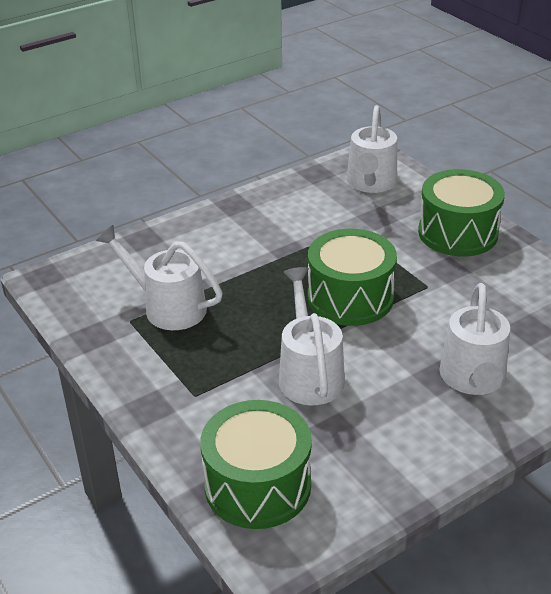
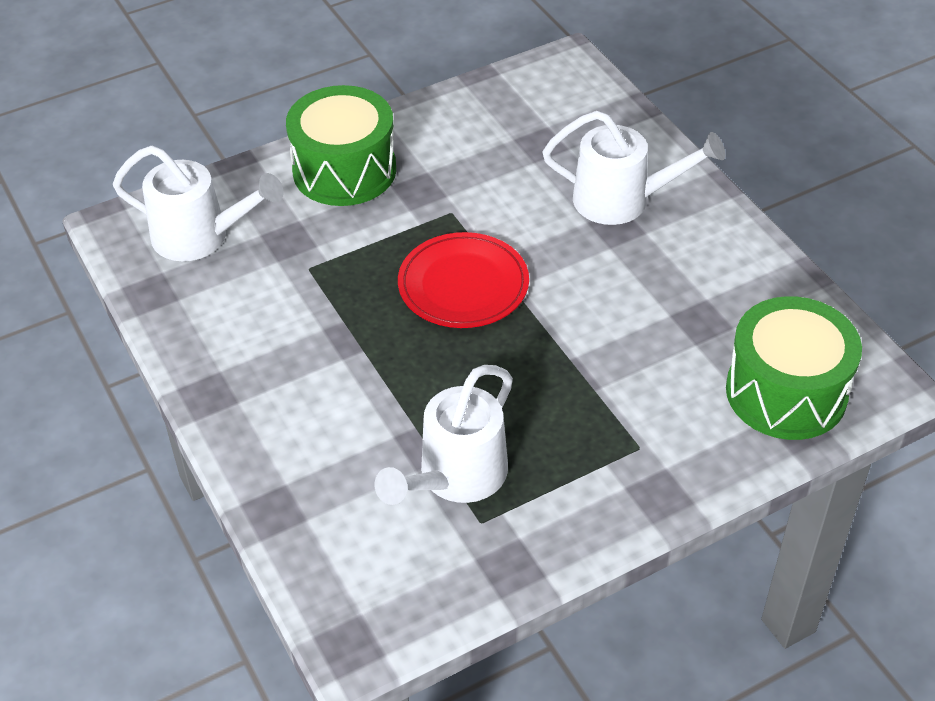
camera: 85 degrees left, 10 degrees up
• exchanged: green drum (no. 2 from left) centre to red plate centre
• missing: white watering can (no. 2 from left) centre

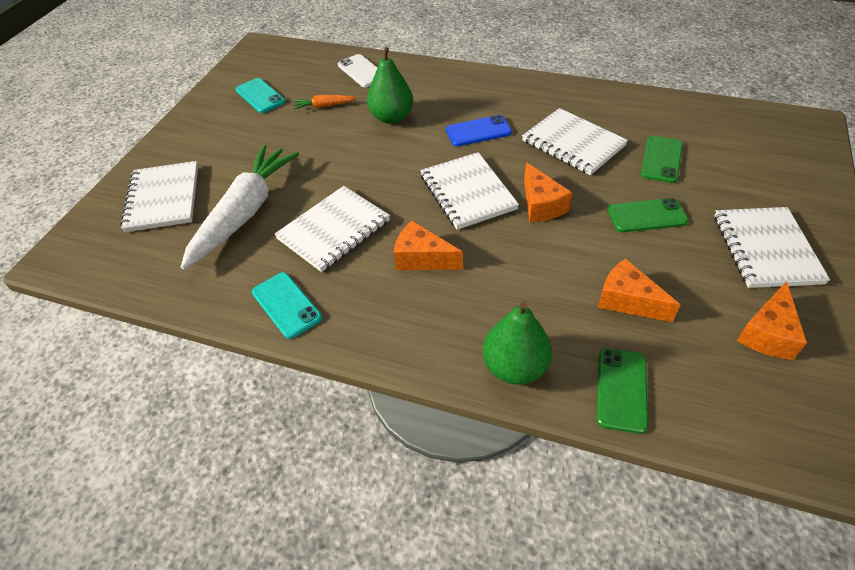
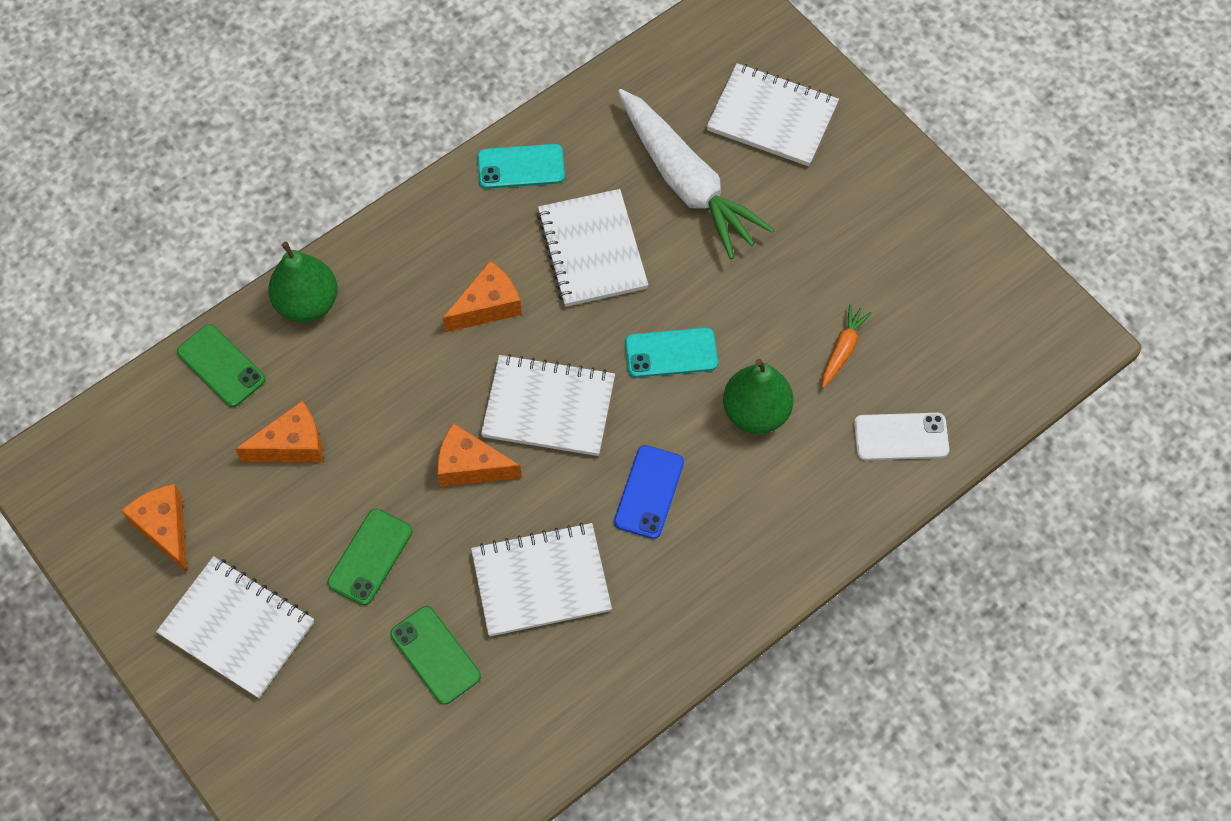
camera: 120 degrees right, 15 degrees up
• relocated: turquoise phone (no. 1 from left in the first image) top left to turquoise phone (no. 2 from left) centre

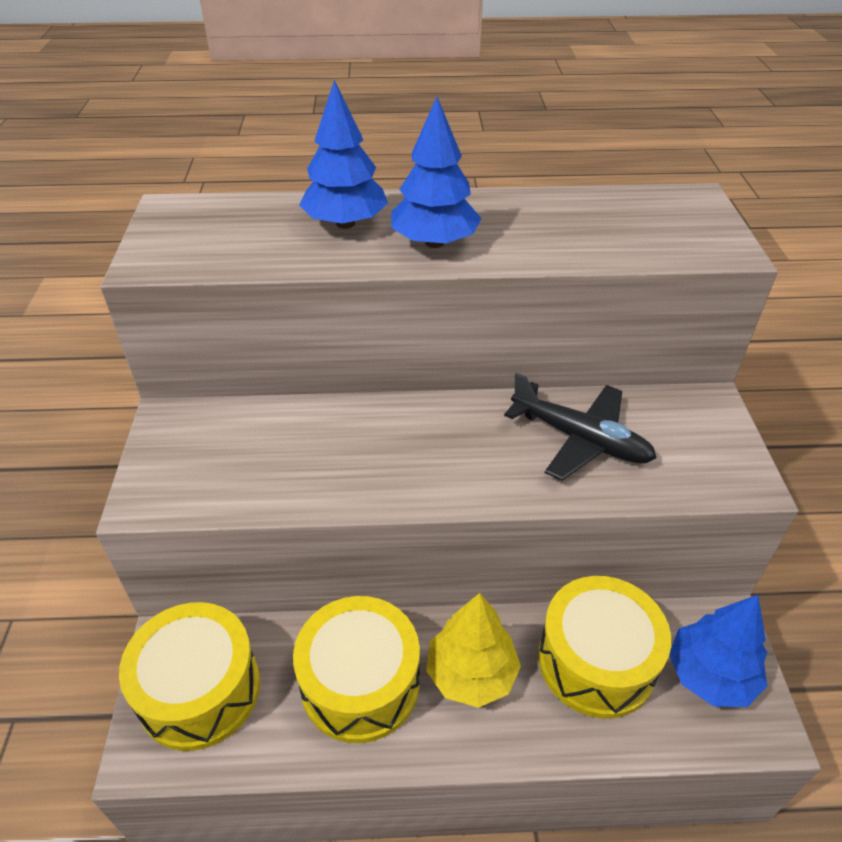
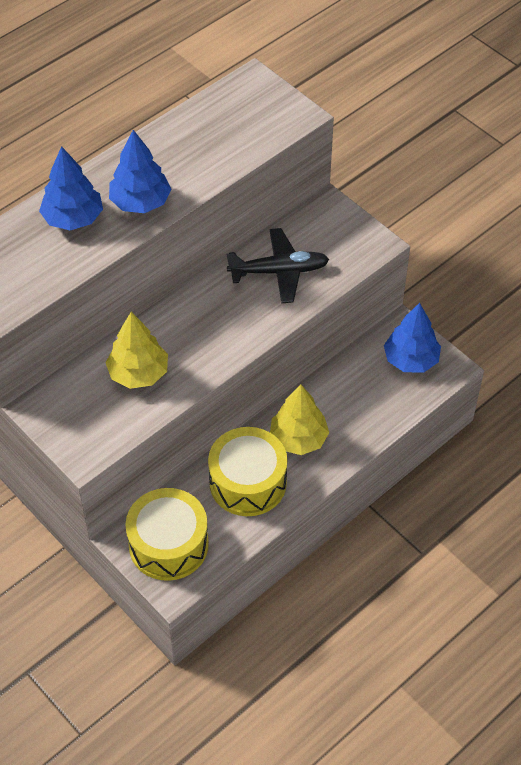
camera: 40 degrees left, 10 degrees up
• appeared: yellow tree (no. 1 from left) middle left
• missing: yellow drum (no. 3 from left) bottom right

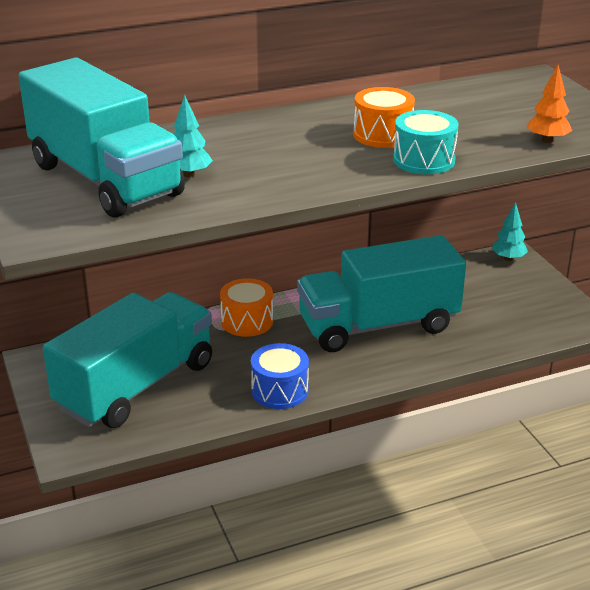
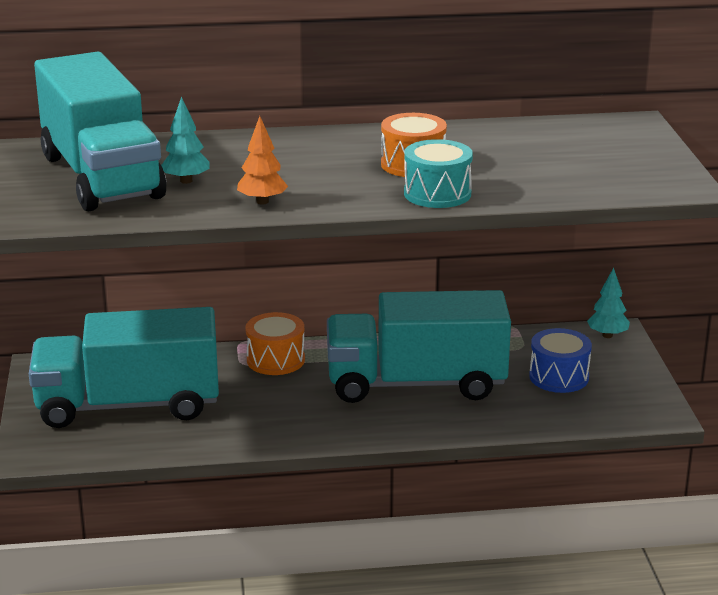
camera: 15 degrees right, 5 degrees down
• spun: turquoise truck (no. 2 from left) middle left = middle left 150 degrees counterclockwise
• relocated: orange tree top right to top centre
• relocated: blue drum centre to middle right

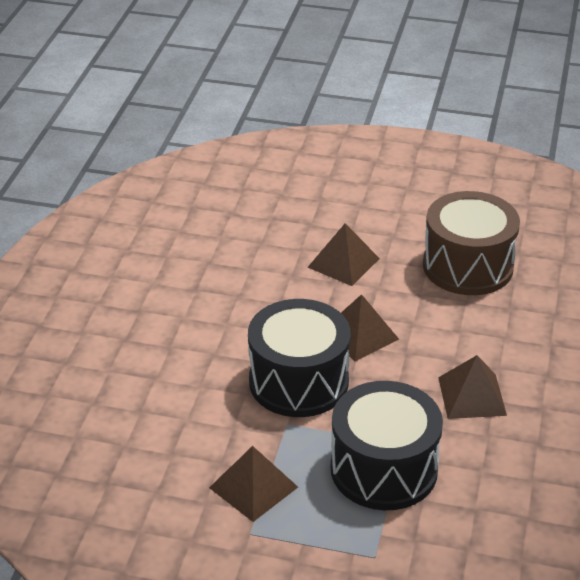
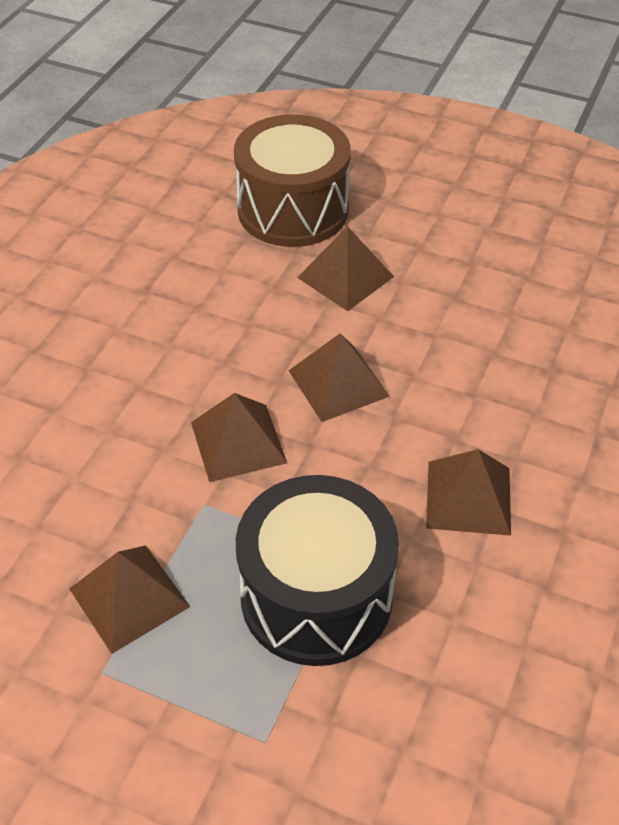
camera: 10 degrees right, 10 degrees up
• exchanged: black drum (no. 1 from left) centre to brown pyramid (no. 2 from left) centre
• relocated: brown drum middle right to top centre

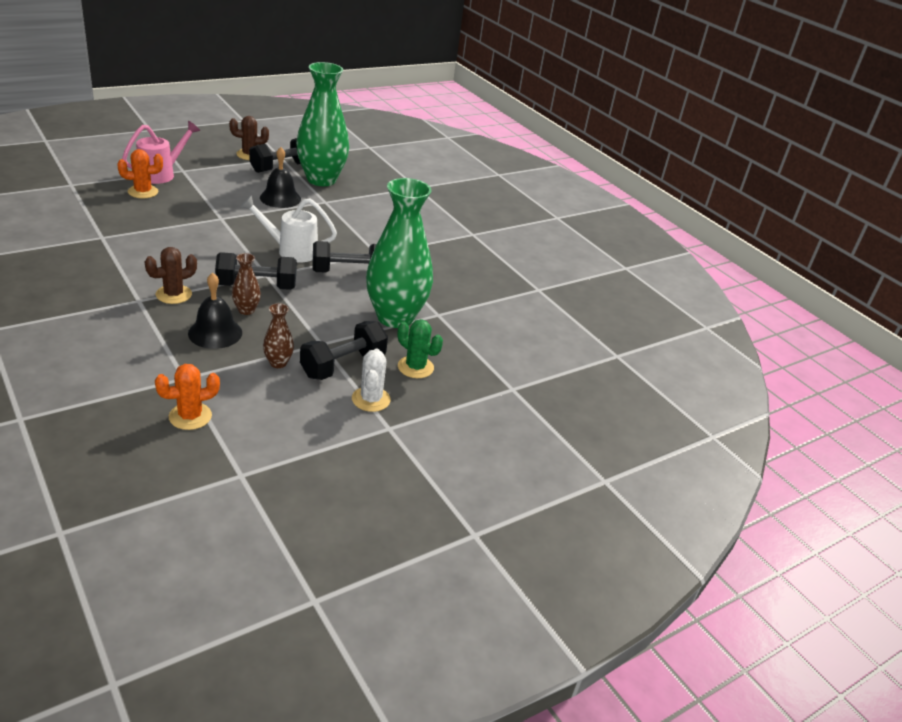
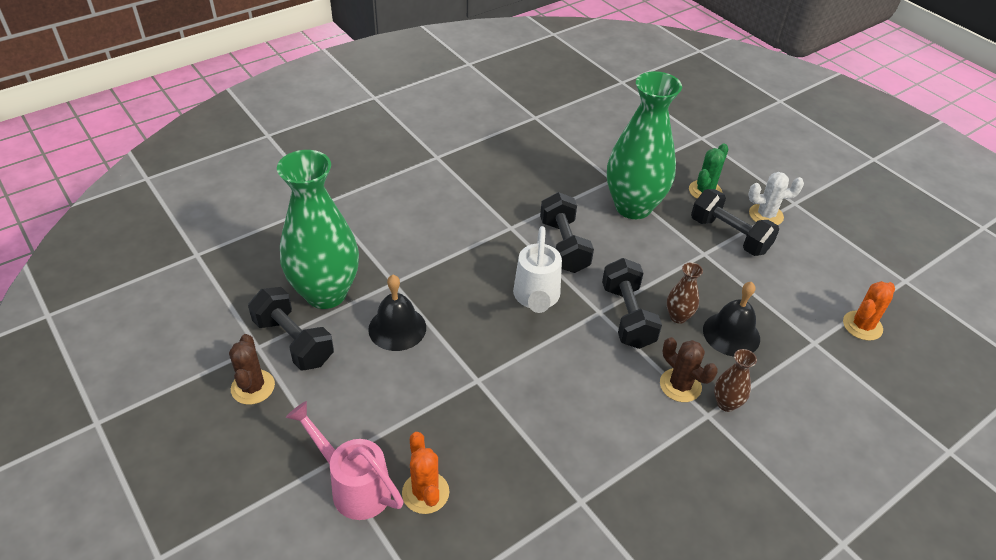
camera: 90 degrees left, 10 degrees up
• relocated: brown vase (no. 2 from left) middle left to bottom right
• spun: orange cactus (no. 2 from left) middle left = middle right 75 degrees clockwise

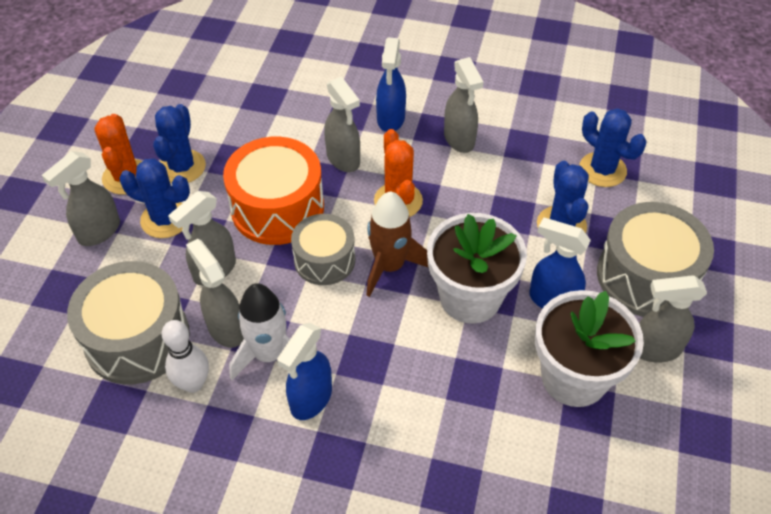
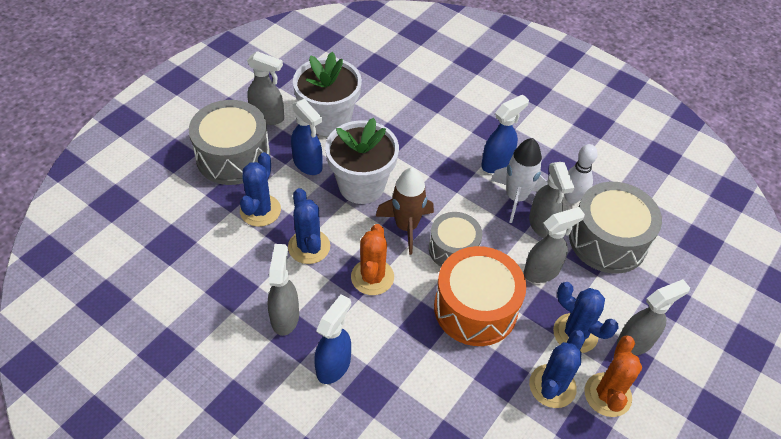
camera: 160 degrees left, 0 degrees up
• relocated: blue cactus (no. 4 from left in the first image) top right to blue cactus (no. 2 from left) centre
• missing: grey spray bottle (no. 4 from left) top centre

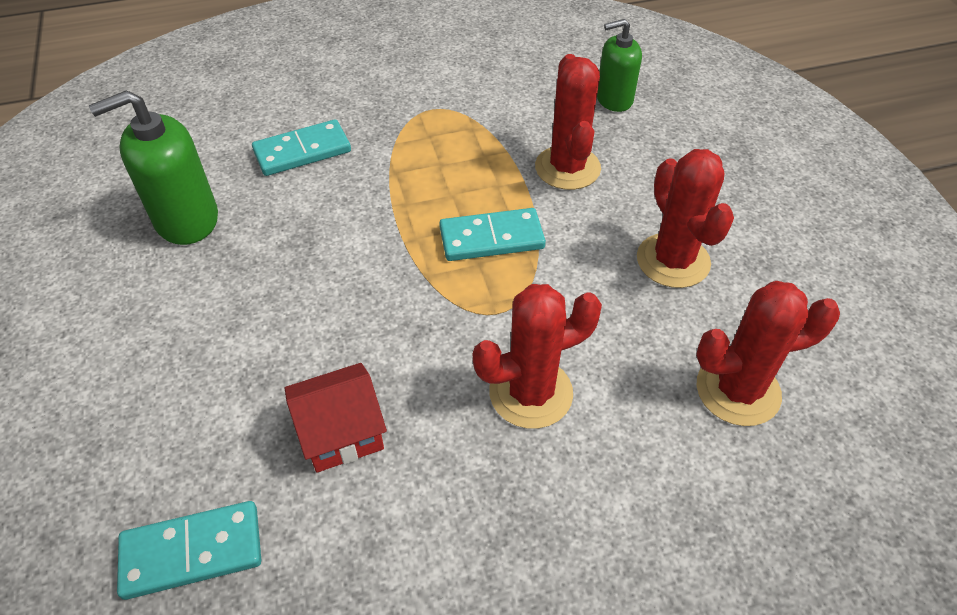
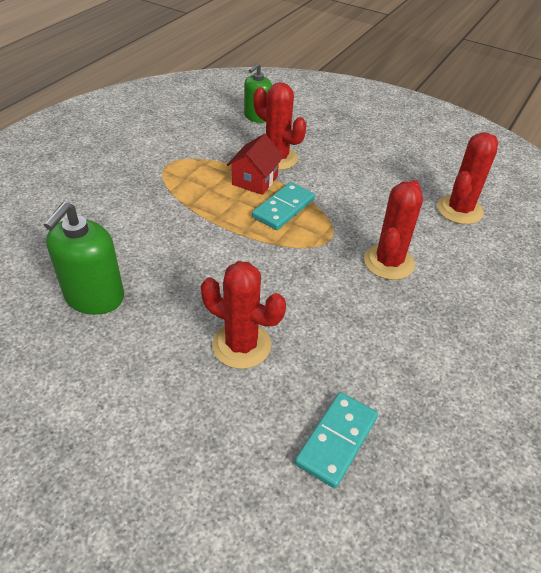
camera: 45 degrees left, 5 degrees down
• relocated: red cactus (no. 3 from left in the first image) middle right to red cactus (no. 1 from left) centre
• relocated: red house bottom centre to top centre
• missing: turquoise domino (no. 2 from left) top left

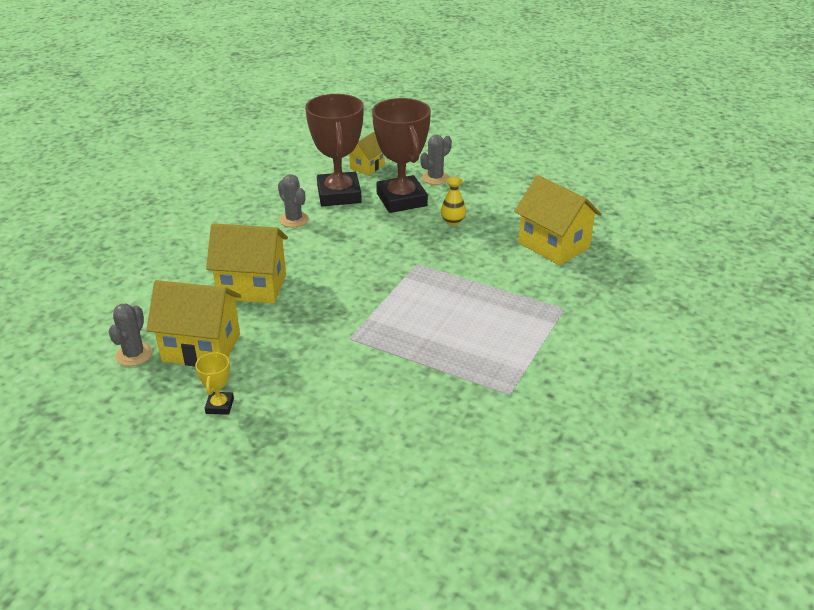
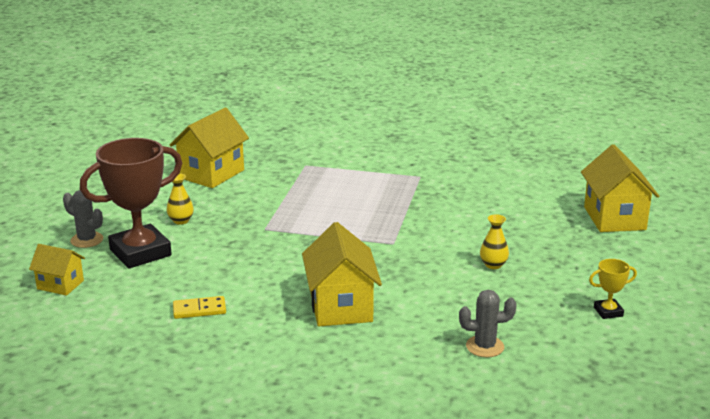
camera: 105 degrees left, 10 degrees down
• exchanged: grey cactus (no. 2 from left) top centre to yellow domino bottom left
• appeared: yellow vase (no. 2 from left) middle right
• relocated: yellow house (no. 1 from left in the first image) middle left to yellow house (no. 4 from left) middle right
• relocated: yellow trophy middle left to bottom right
• missing: brown trophy (no. 1 from left) top centre

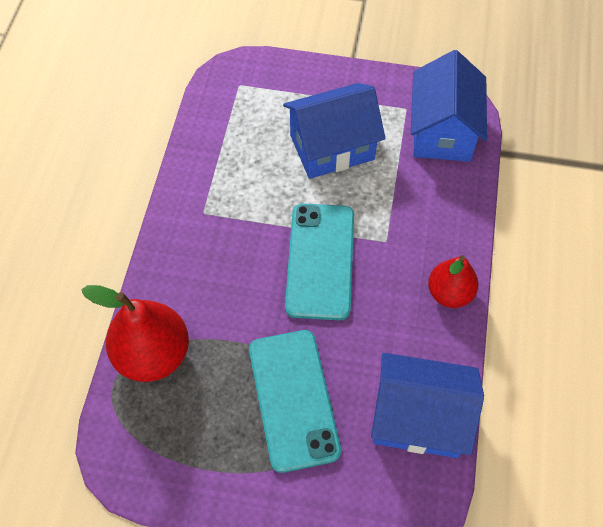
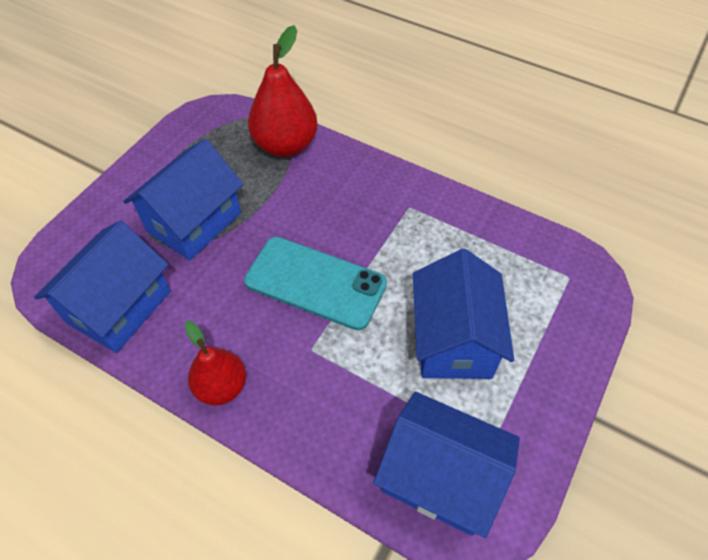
camera: 110 degrees right, 5 degrees down
• exchanged: turquoise phone (no. 1 from left) bottom centre to blue house (no. 2 from left) middle left

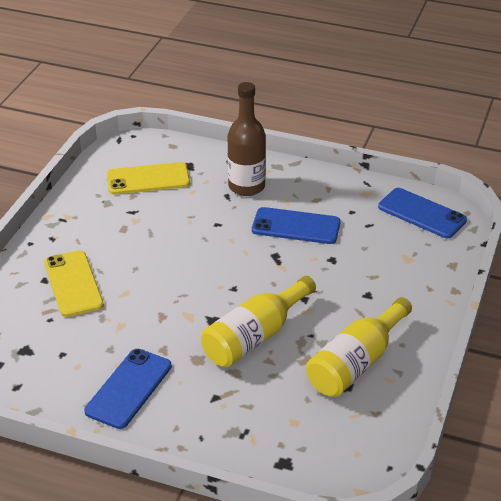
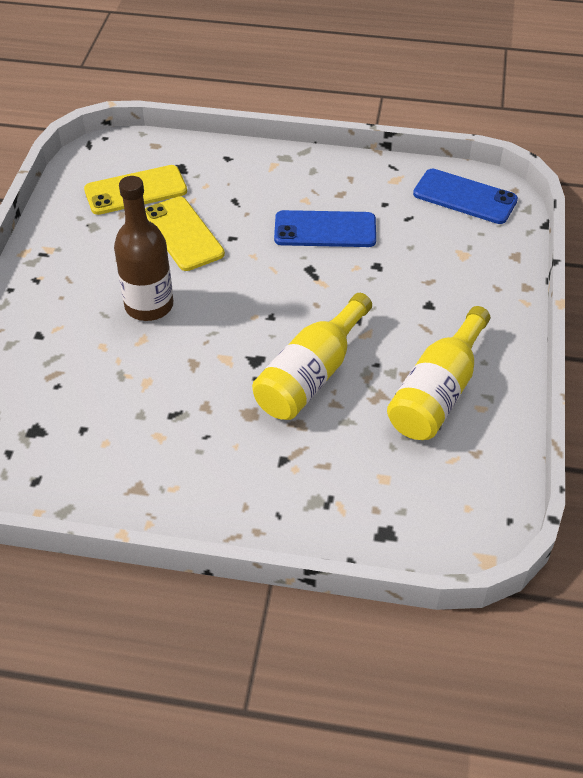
camera: 10 degrees left, 10 degrees up
• relocated: brown bottle top centre to top left
• relocated: yellow phone (no. 1 from left in the first image) middle left to yellow phone (no. 2 from left) top left
• missing: blue phone (no. 1 from left) bottom left

